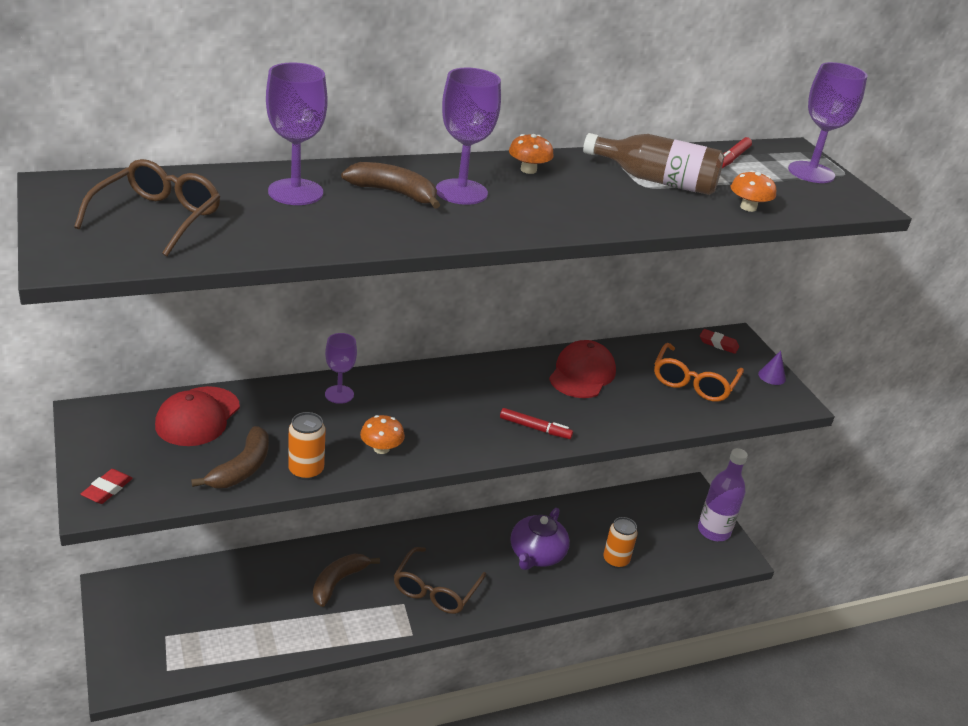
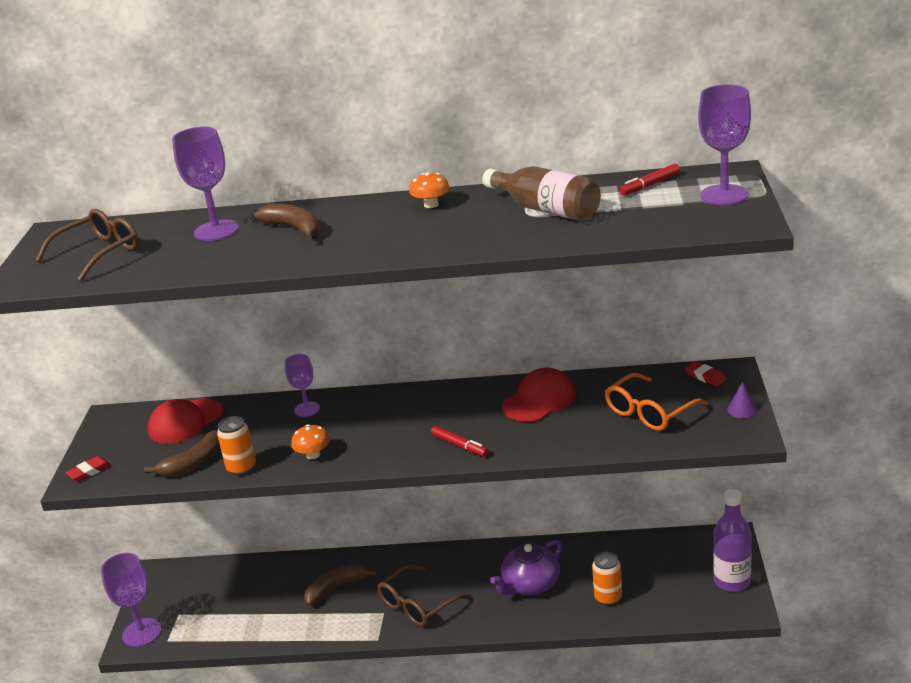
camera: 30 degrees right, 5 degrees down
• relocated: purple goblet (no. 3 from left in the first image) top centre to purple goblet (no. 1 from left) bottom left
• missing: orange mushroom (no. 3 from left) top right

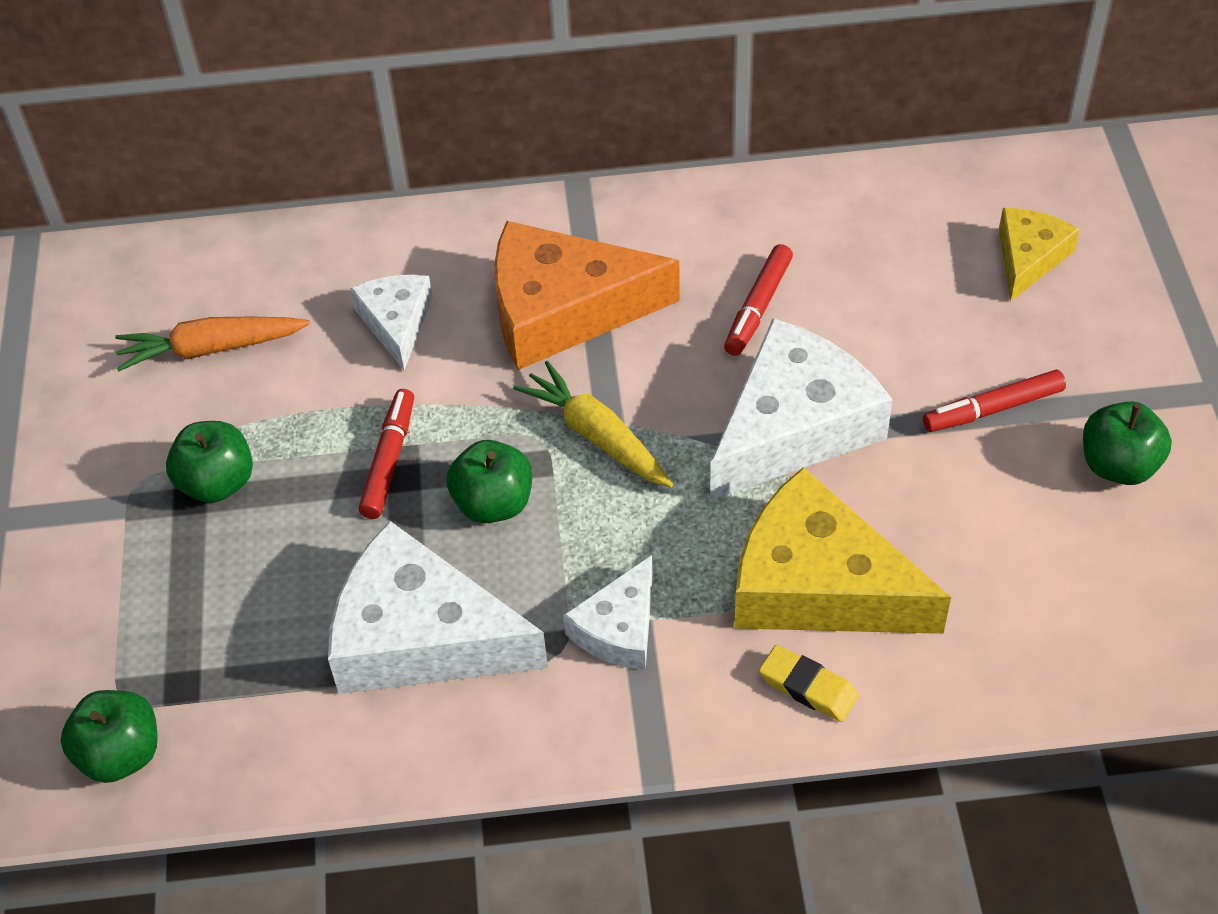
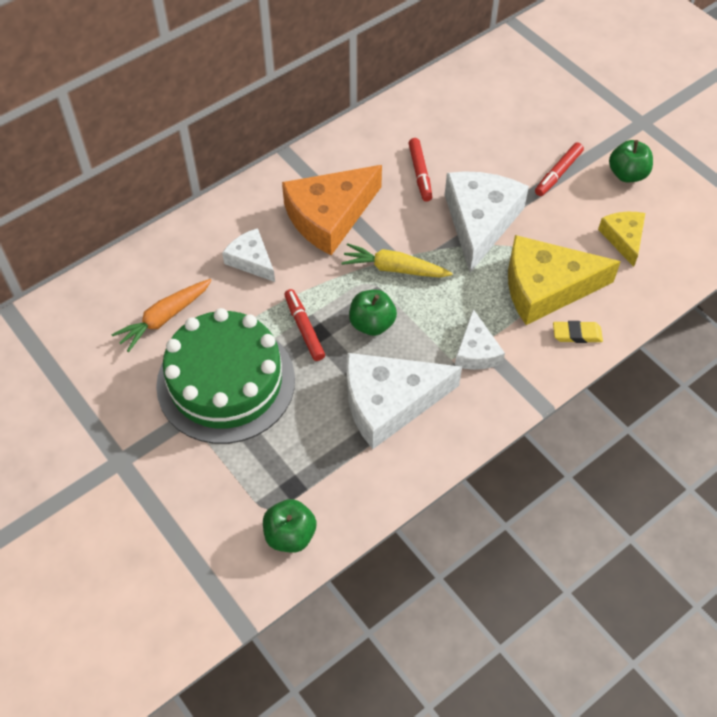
camera: 35 degrees left, 5 degrees up
• exchanged: green apple (no. 2 from left) middle left to green cake middle left
• relocated: yellow cheese (no. 2 from left) top right to middle right

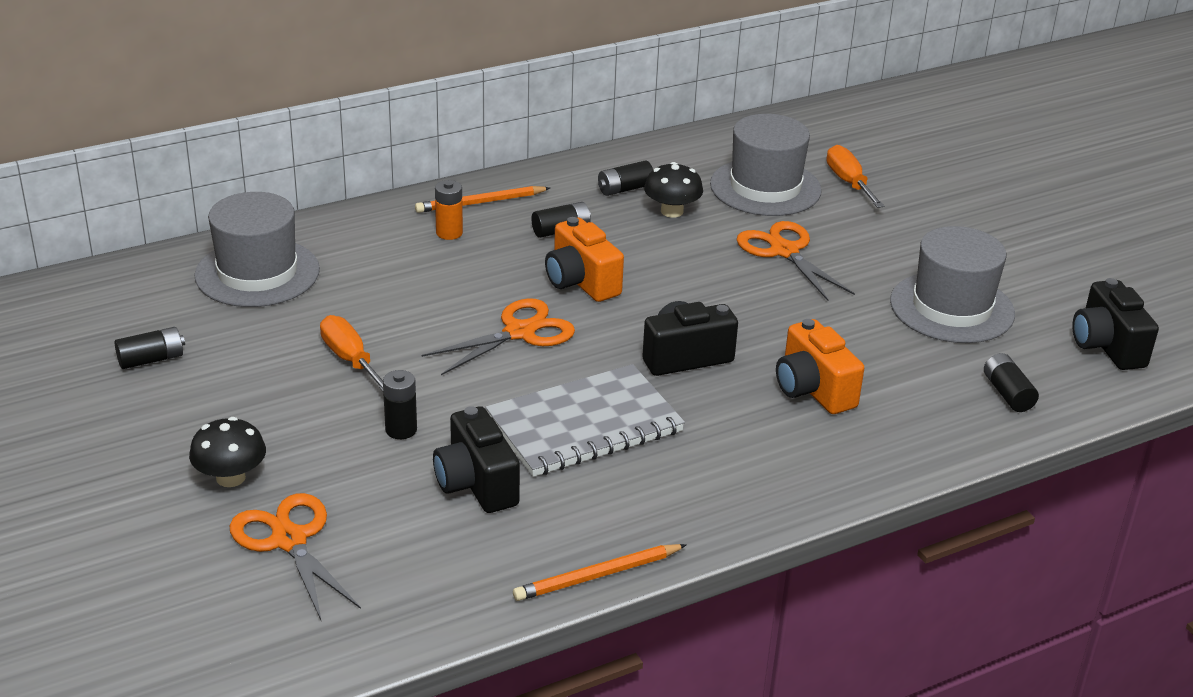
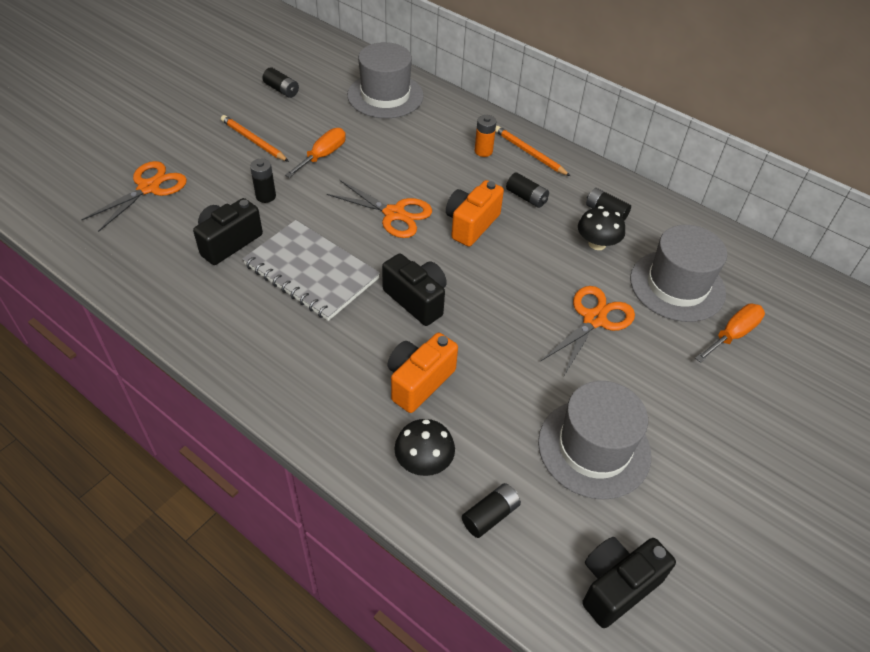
camera: 65 degrees right, 15 degrees up
• relocated: orange pencil (no. 2 from left in the first image) bottom centre to orange pencil (no. 1 from left) top left
• relocated: black mushroom (no. 1 from left) middle left to bottom centre

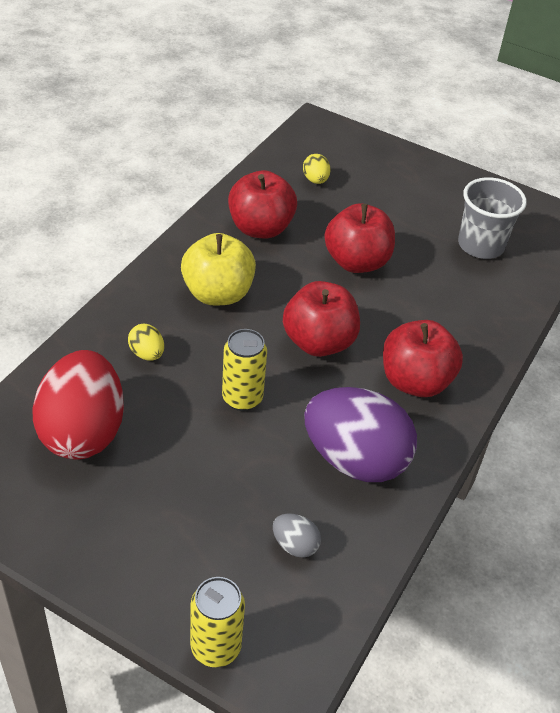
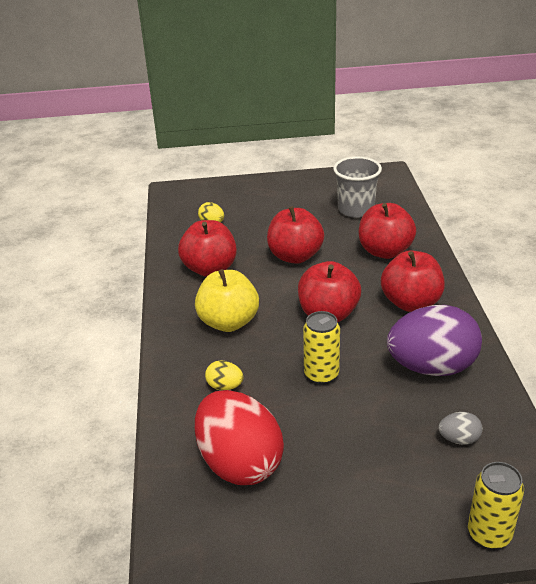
camera: 30 degrees left, 10 degrees down
• appeared: red apple (no. 4 from left) middle right

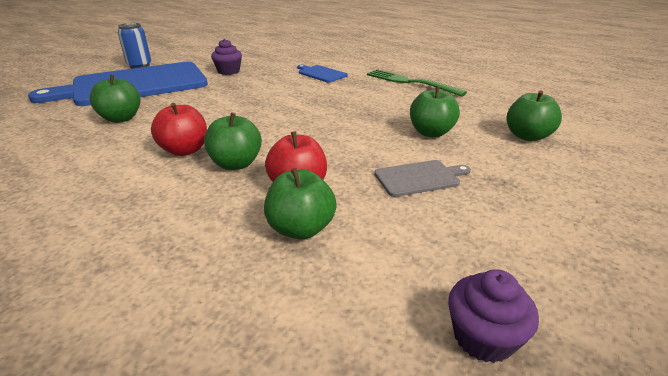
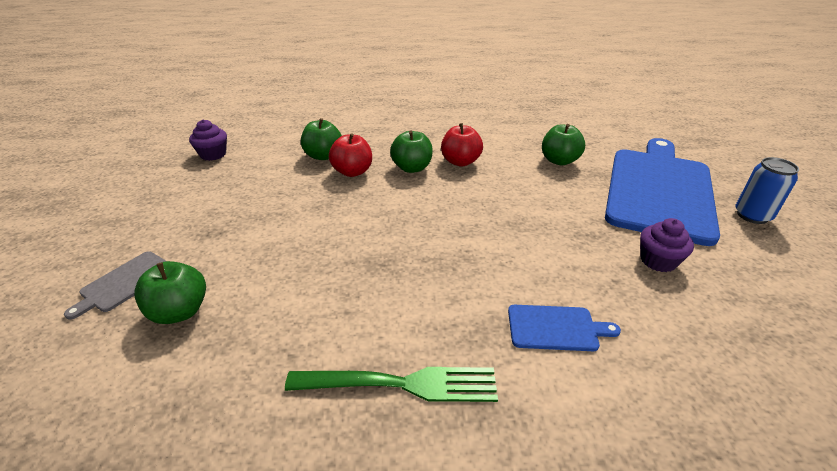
camera: 140 degrees right, 5 degrees up
• relocated: grey cutting board centre to middle left
• missing: green apple (no. 4 from left) top centre

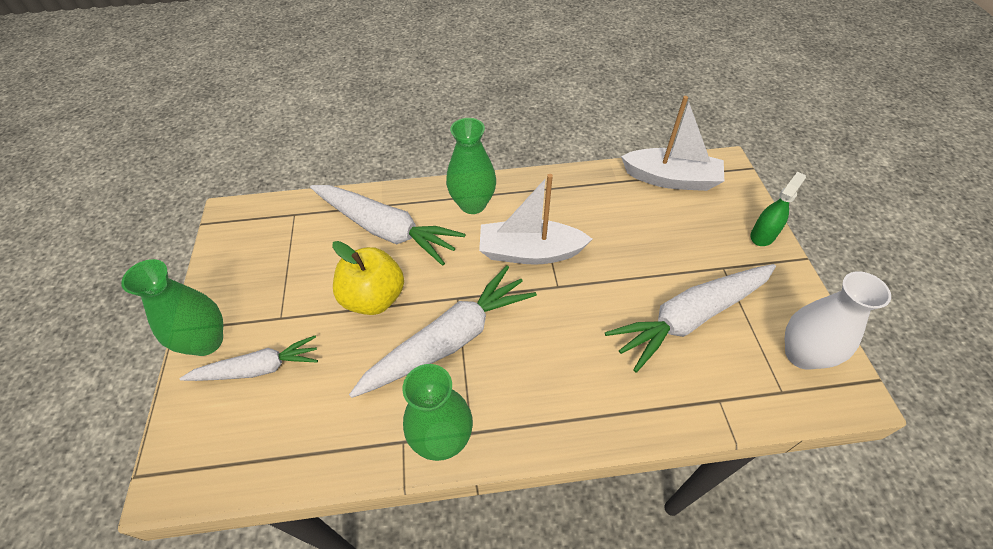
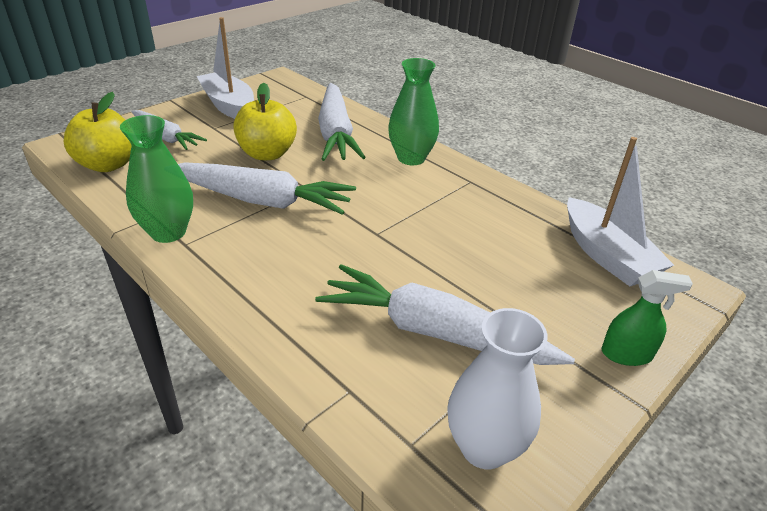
camera: 50 degrees right, 15 degrees down
• appeared: yellow apple (no. 1 from left) top left
• relocated: white boat (no. 1 from left) centre to top left
• missing: green vase (no. 1 from left) middle left

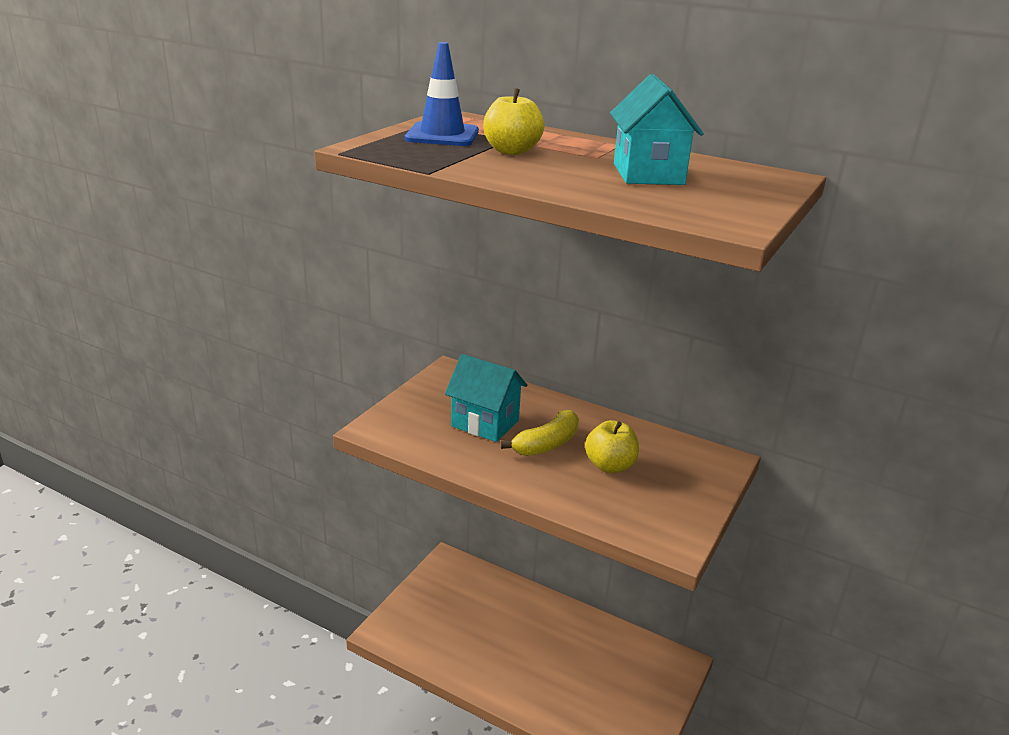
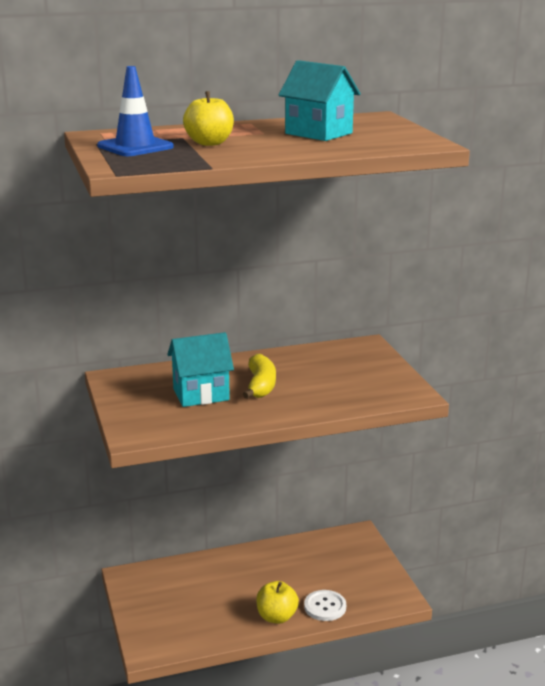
camera: 45 degrees left, 5 degrees down
• relocated: yellow apple (no. 2 from left) centre to bottom centre
• appeared: white button bottom centre

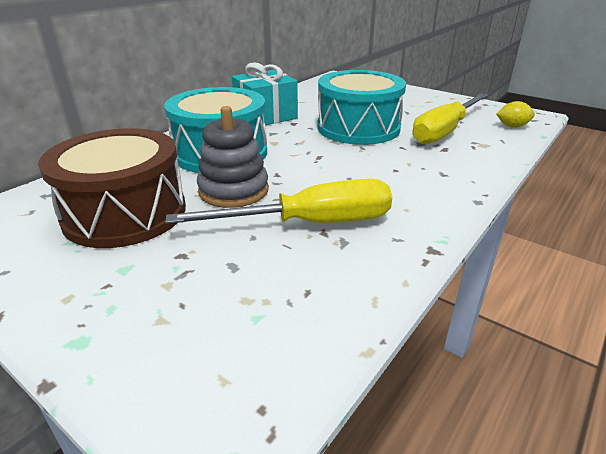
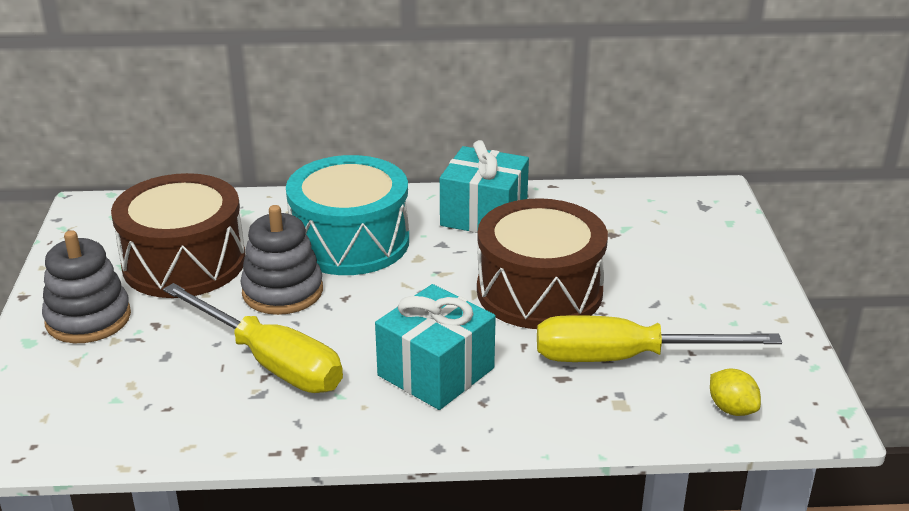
camera: 50 degrees right, 0 degrees up
• appeared: grey stacking toy (no. 1 from left) middle left
• appeared: turquoise gift (no. 1 from left) bottom centre
• colour: turquoise drum (no. 2 from left) top centre to brown drum (no. 2 from left) centre

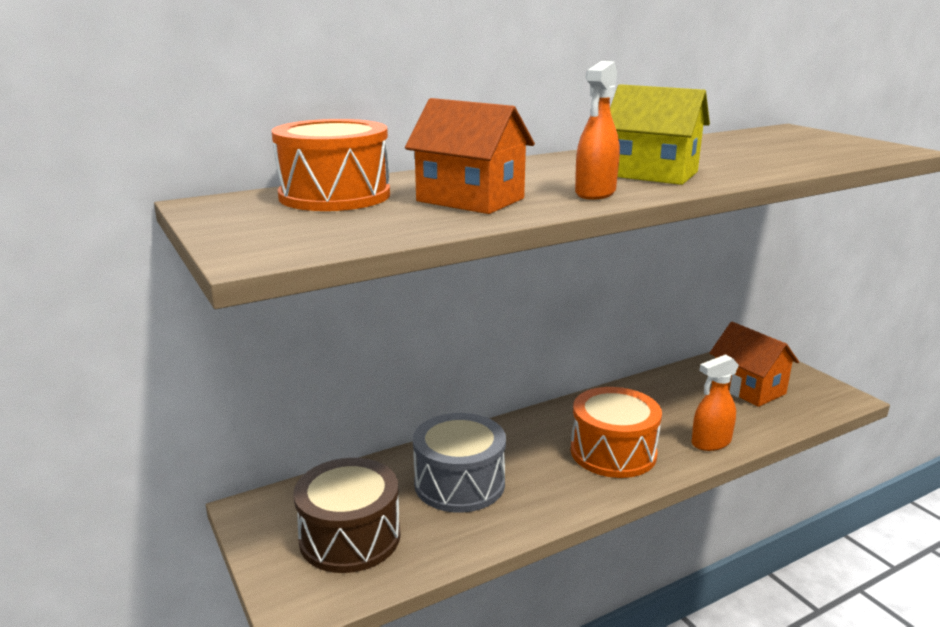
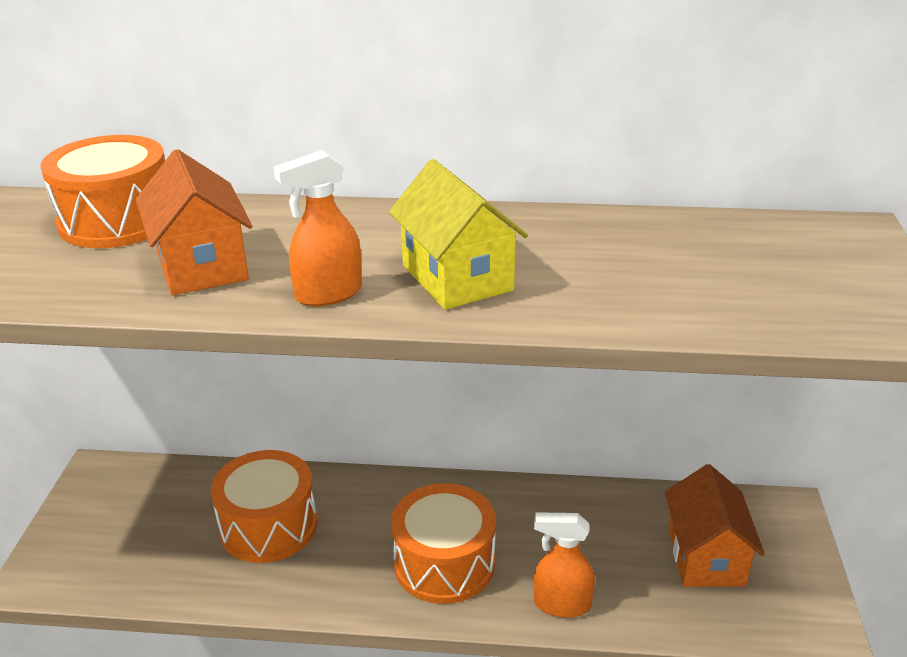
camera: 35 degrees right, 10 degrees up
• colour: grey drum bottom centre to orange drum (no. 2 from left) bottom left
• missing: brown drum bottom centre

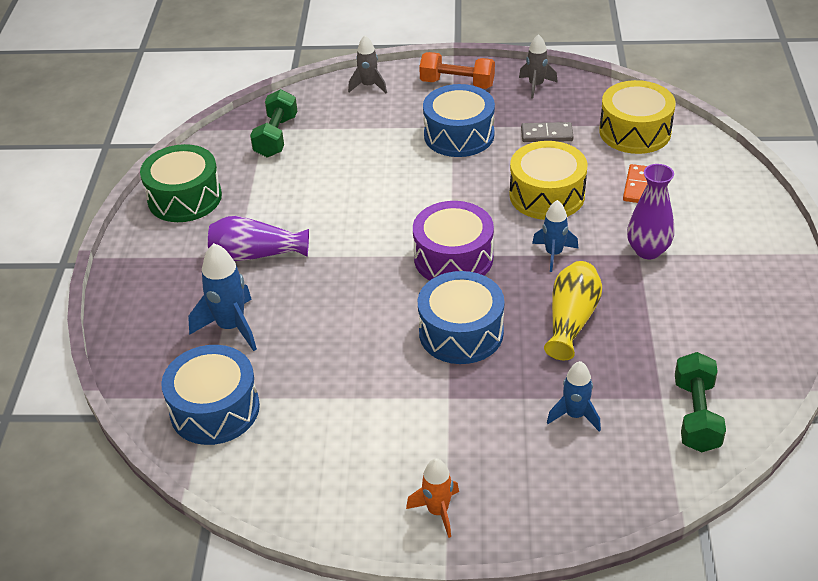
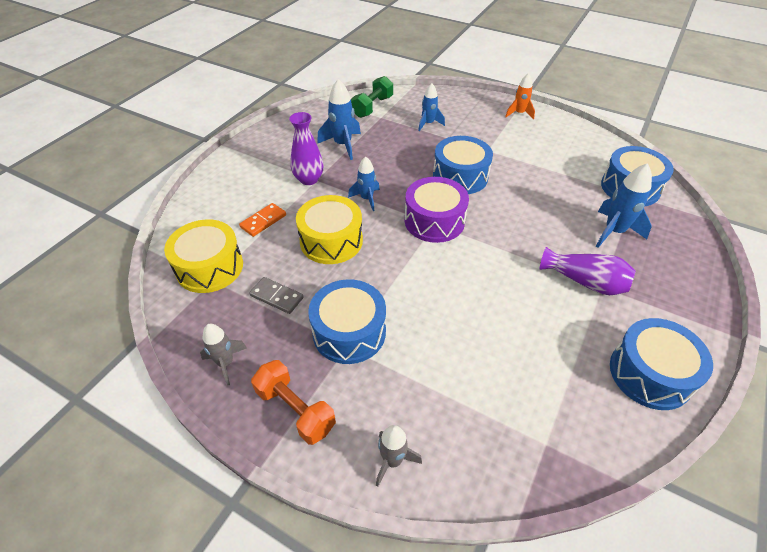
camera: 155 degrees left, 5 degrees up
• appeared: blue rocket (no. 1 from left) top centre
• colour: green drum top left to blue drum (no. 4 from left) middle right
• missing: green dumbbell (no. 1 from left) top centre
• missing: yellow vase middle right

